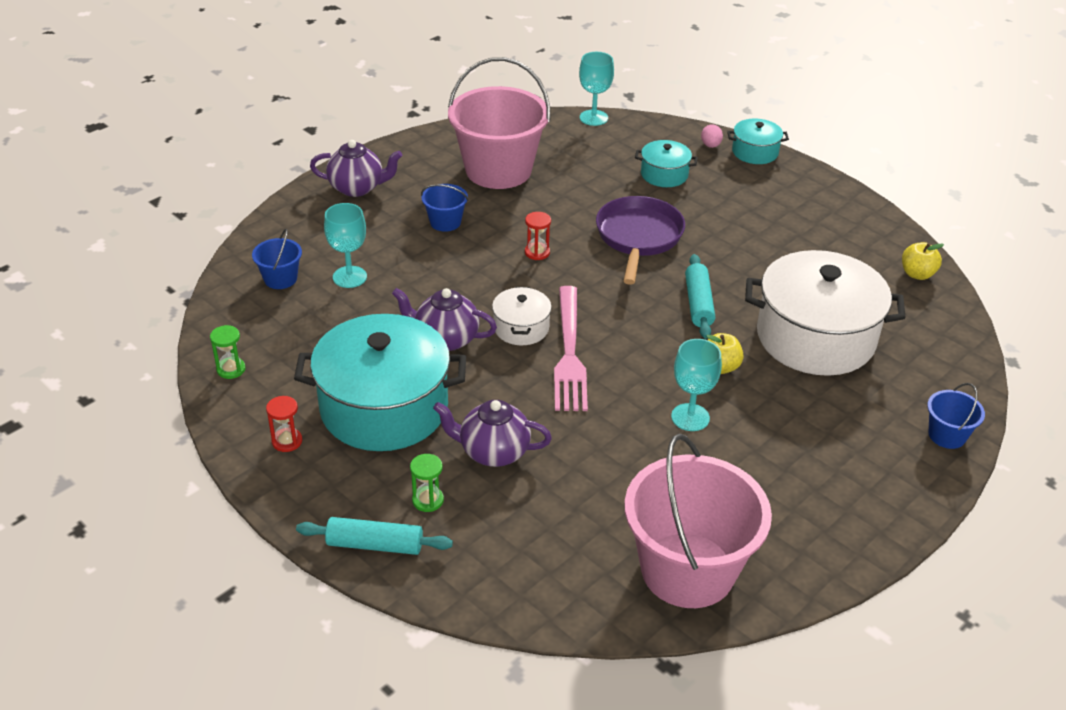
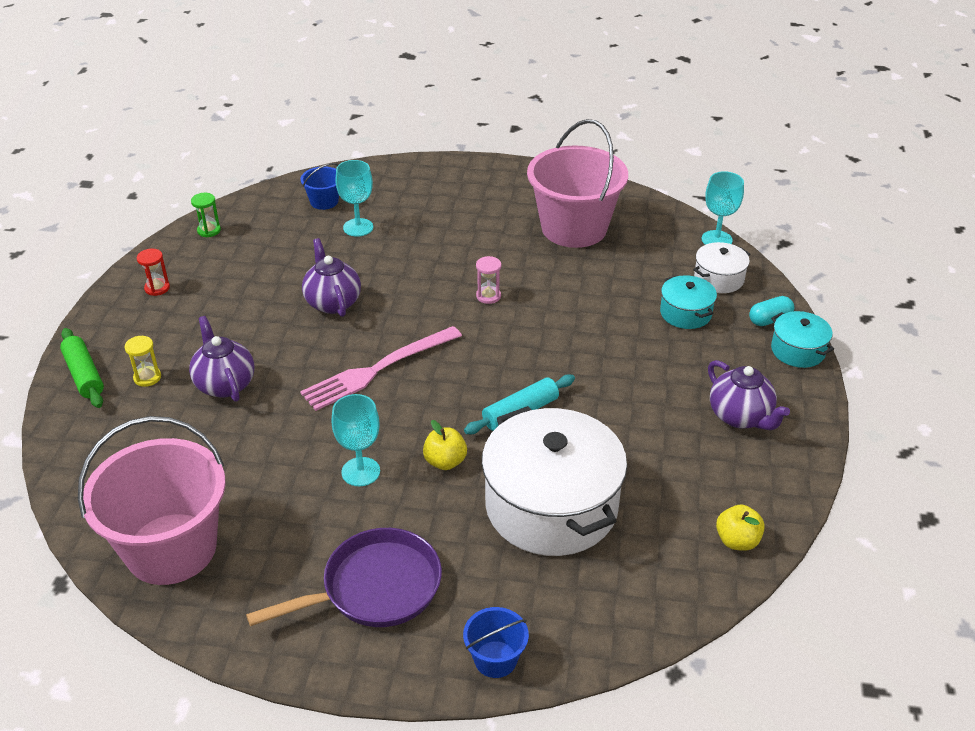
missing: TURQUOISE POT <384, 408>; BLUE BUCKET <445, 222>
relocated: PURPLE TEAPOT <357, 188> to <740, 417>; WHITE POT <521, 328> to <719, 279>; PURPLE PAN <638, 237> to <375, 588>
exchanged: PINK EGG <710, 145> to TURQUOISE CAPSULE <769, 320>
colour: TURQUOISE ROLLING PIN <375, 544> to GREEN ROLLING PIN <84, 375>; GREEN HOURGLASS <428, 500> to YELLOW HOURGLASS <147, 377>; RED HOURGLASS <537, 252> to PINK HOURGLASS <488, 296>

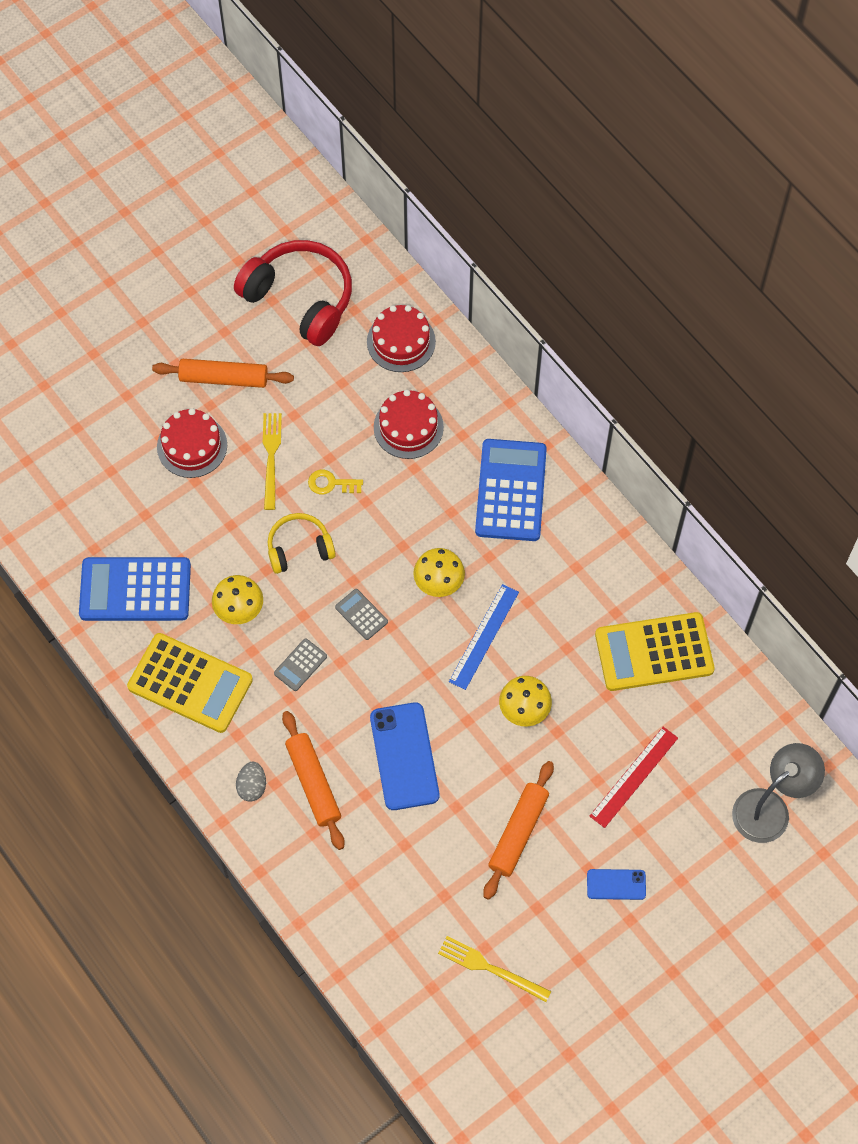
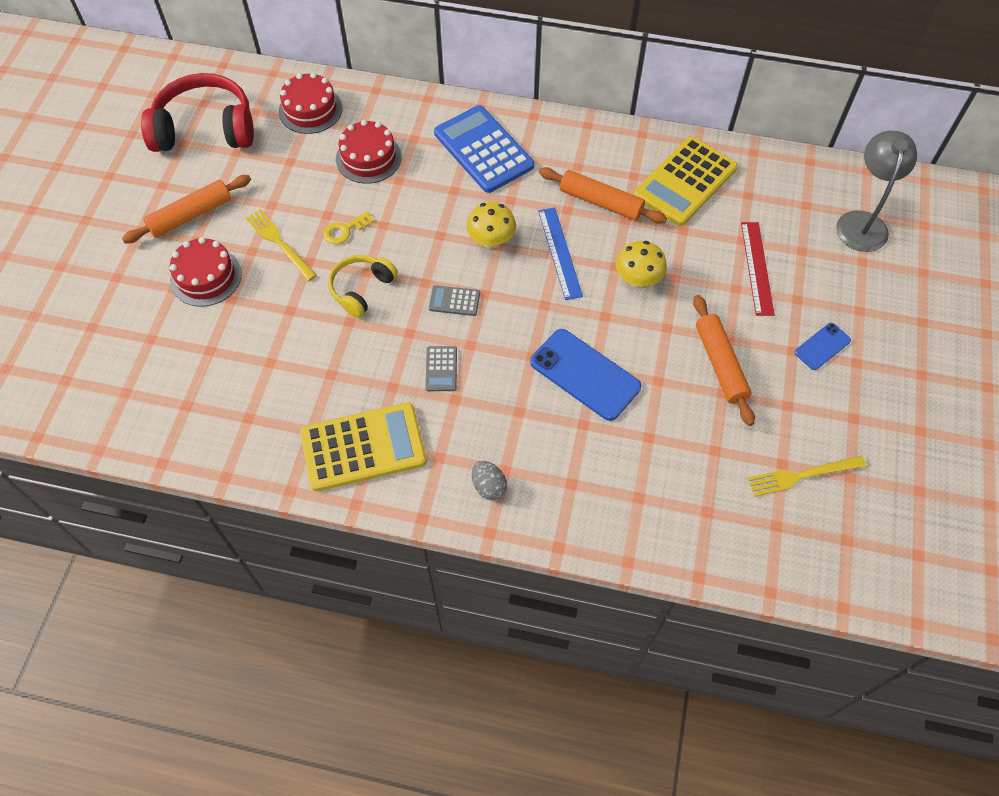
missing: BLUE CALCULATOR <135, 590>; YELLOW MUSHROOM <239, 610>
relocated: ORANGE ROLLING PIN <313, 783> to <601, 202>

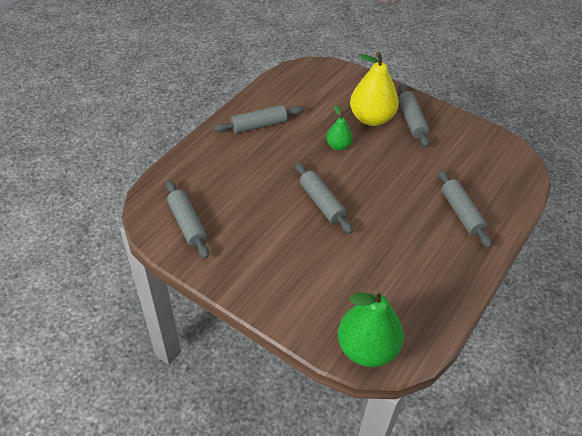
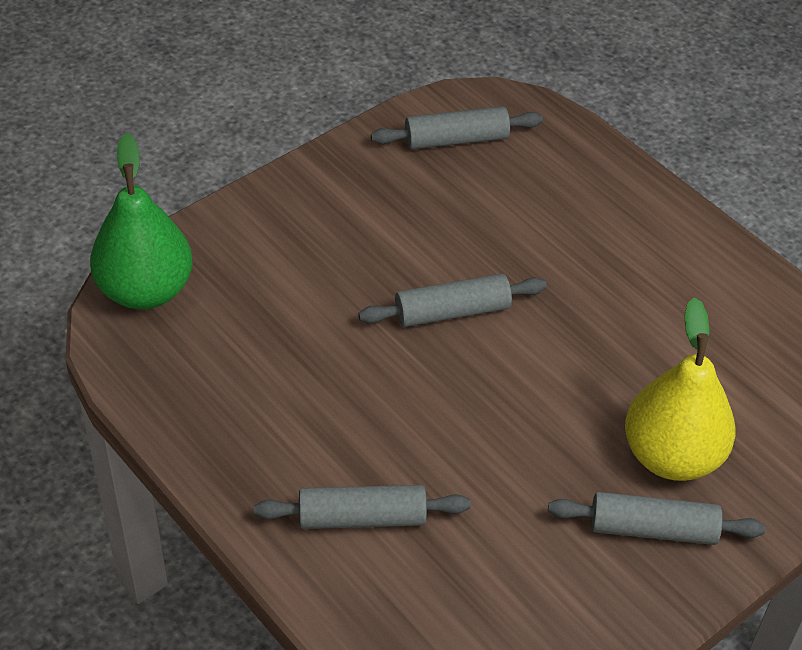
missing: GREY ROLLING PIN <259, 125>; GREEN PEAR <338, 146>

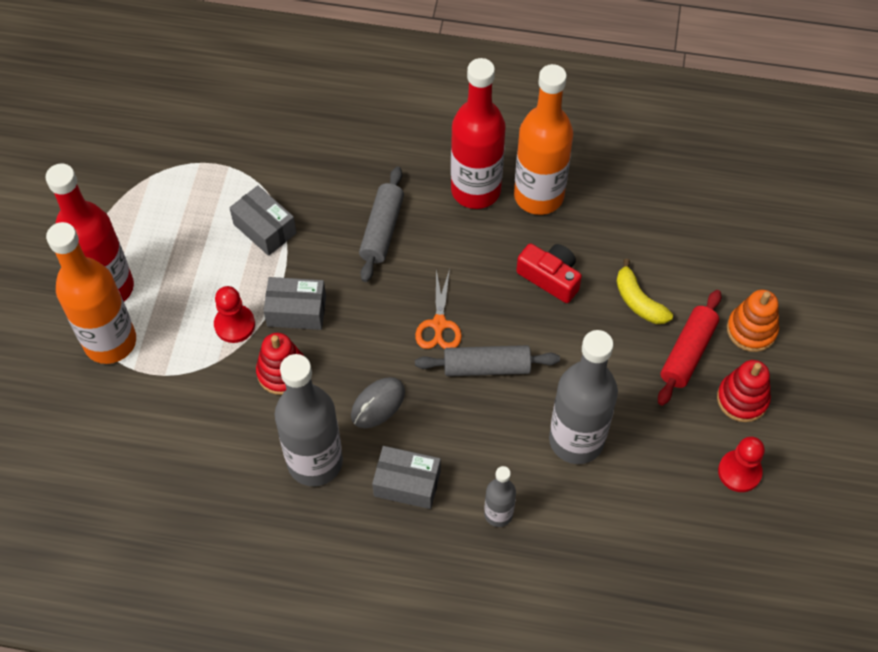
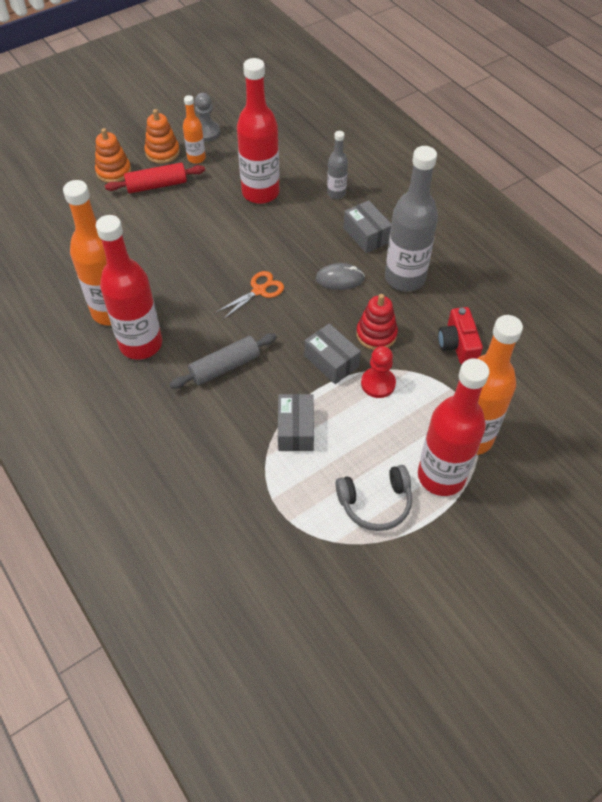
missing: GREY ROLLING PIN <486, 367>; YELLOW BANANA <638, 301>
appeared: ORANGE BOTTLE <196, 158>; GREY HEADPHONES <375, 503>
relocated: RED CAMERA <550, 278> to <458, 344>
colour: GREY BOTTLE <576, 440> to RED BOTTLE <260, 193>; RED STACKING TOY <742, 399> to ORANGE STACKING TOY <162, 152>; RED PAWN <739, 472> to GREY PAWN <206, 132>

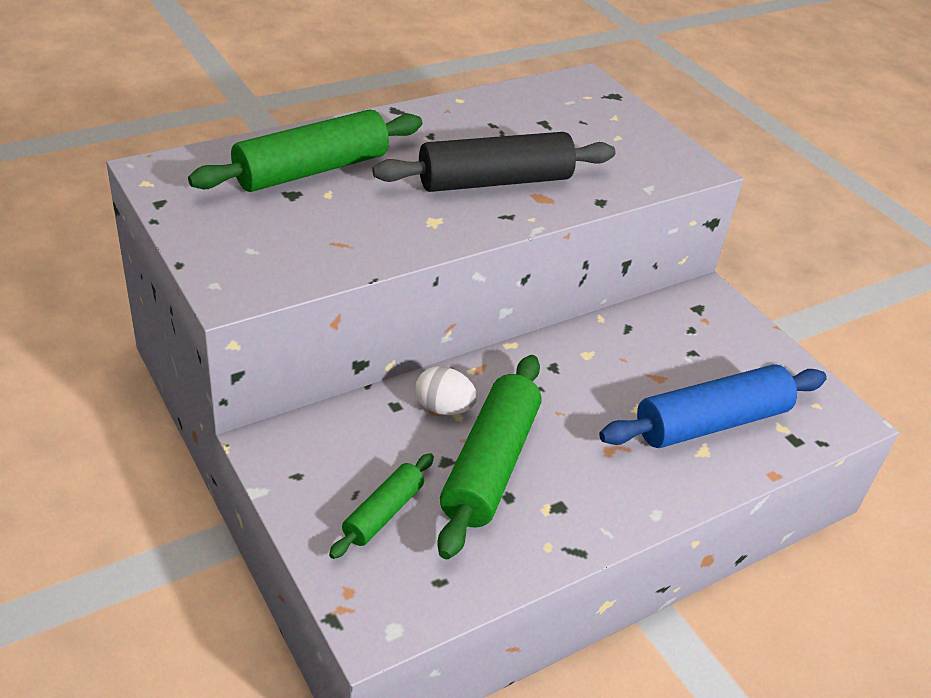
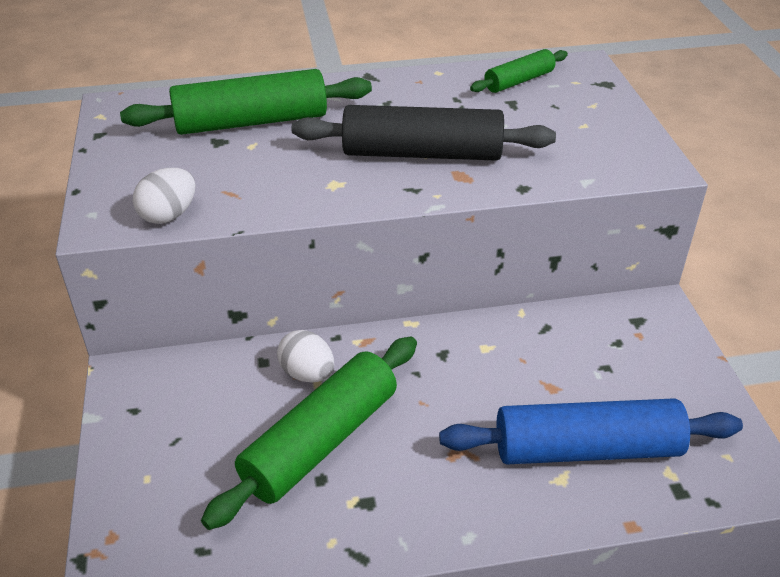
appeared: WHITE EGG <169, 215>
relocated: GREEN ROLLING PIN <383, 513> to <519, 81>

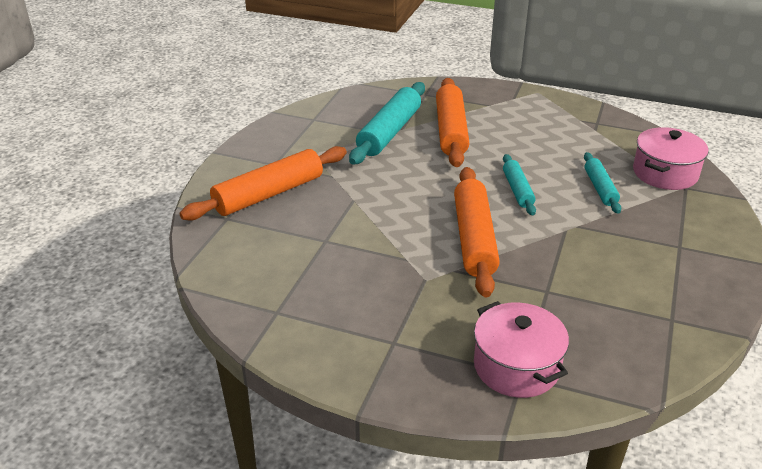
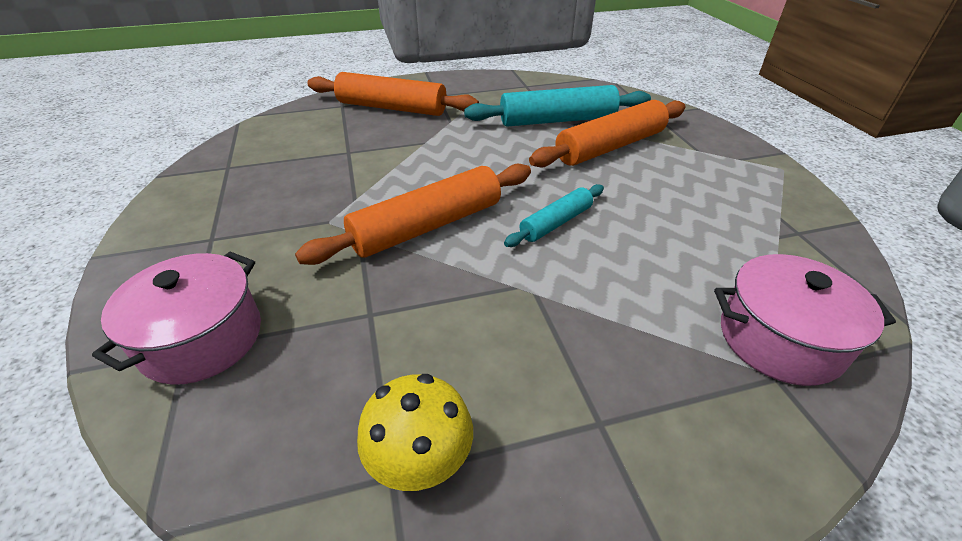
missing: TURQUOISE ROLLING PIN <600, 188>
appeared: YELLOW MUSHROOM <420, 461>

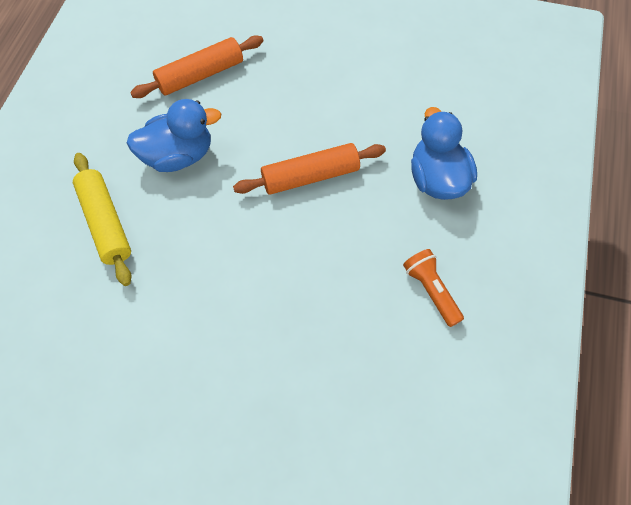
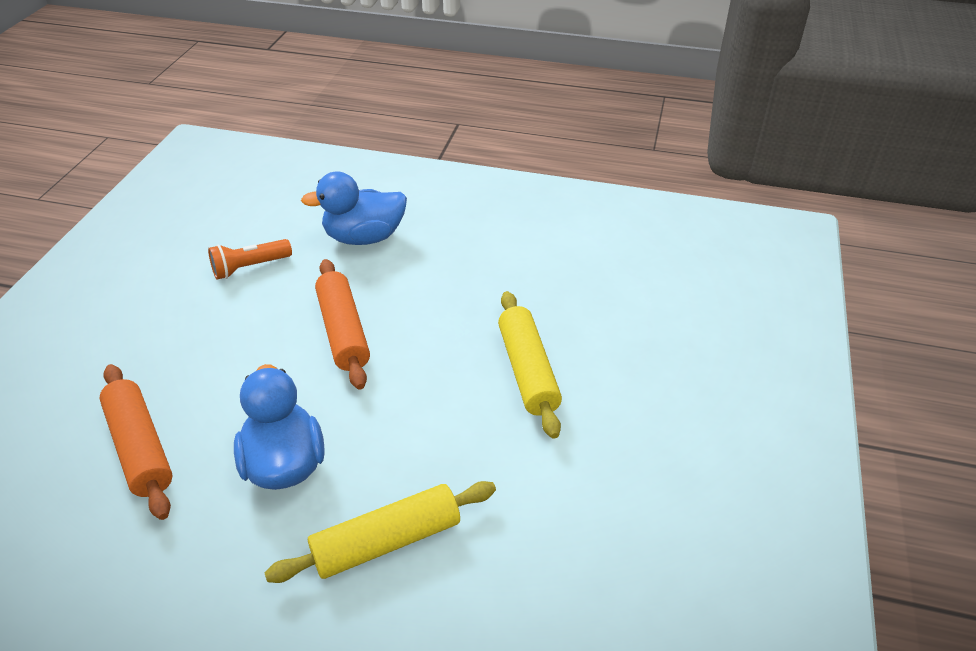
appeared: YELLOW ROLLING PIN <527, 371>
relocated: ORANGE FLASHLIGHT <431, 291> to <250, 267>

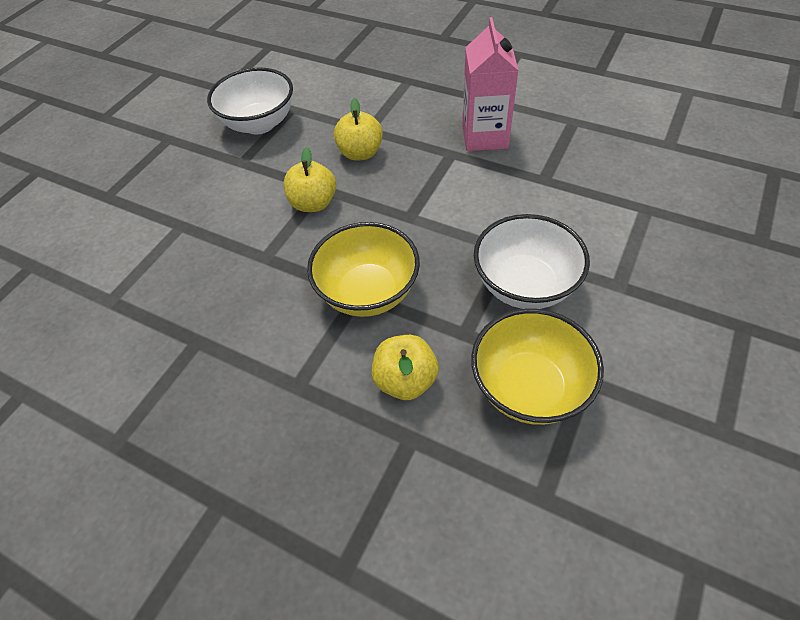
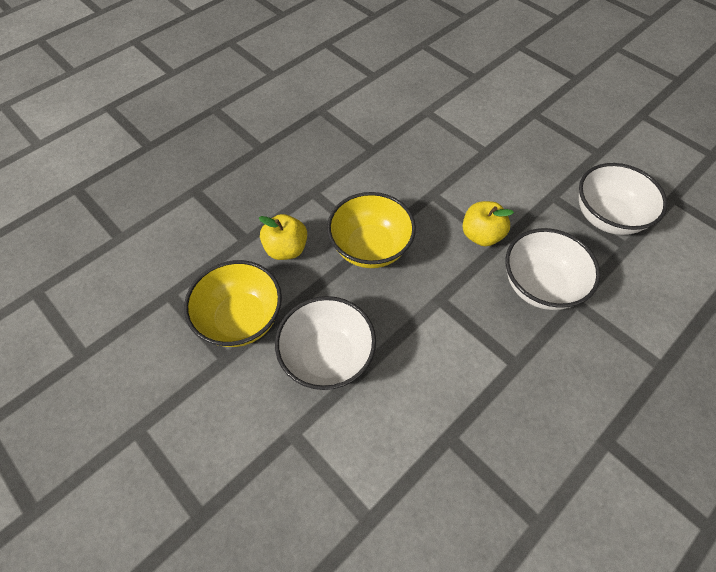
missing: PINK CARTON <484, 136>
exchanged: YELLOW APPLE <360, 153> to WHITE BOWL <539, 286>

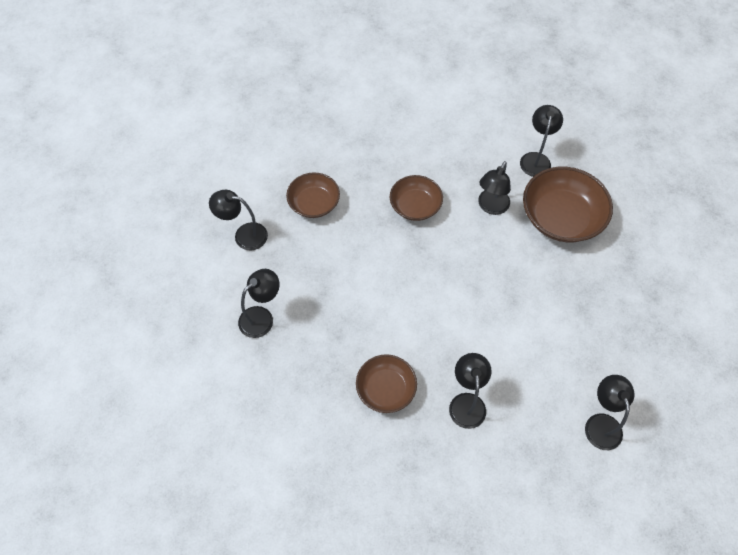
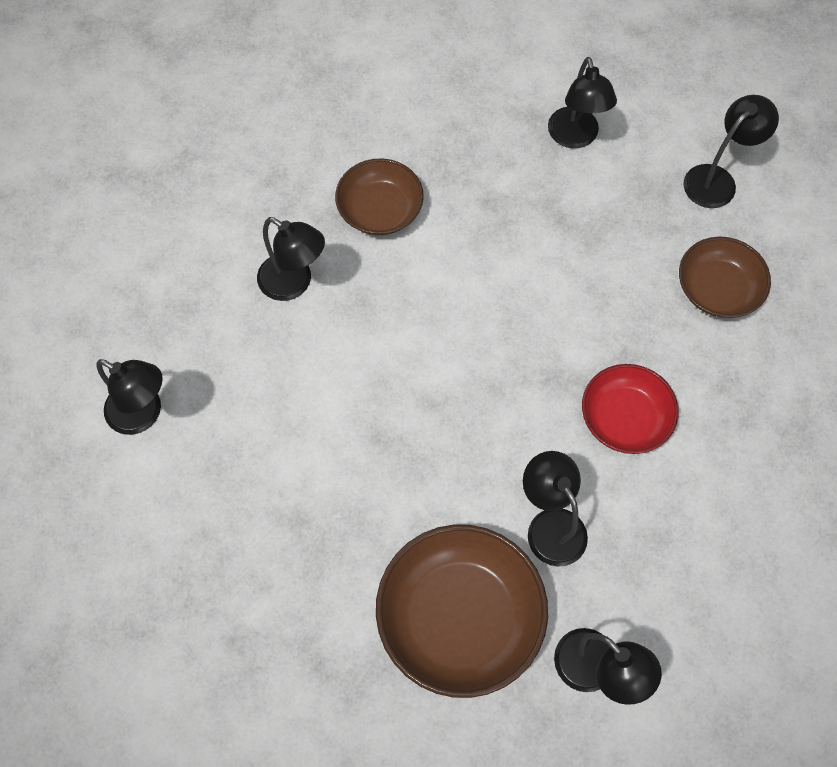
colour: BROWN BOWL <415, 206> to RED BOWL <624, 418>

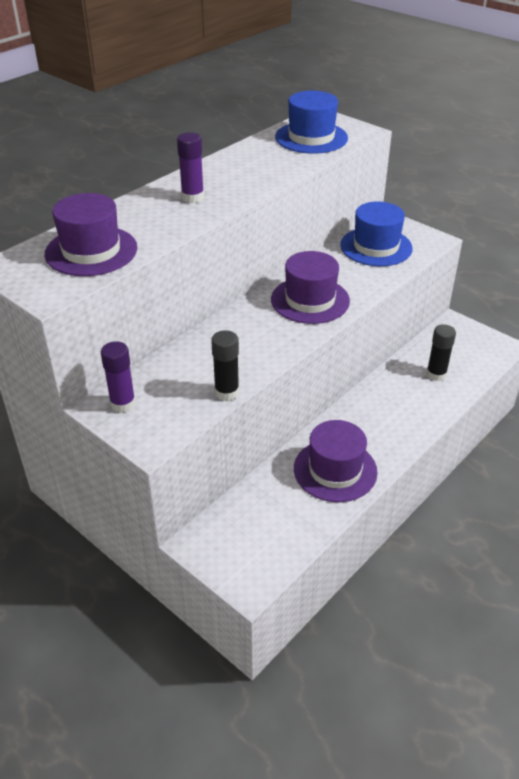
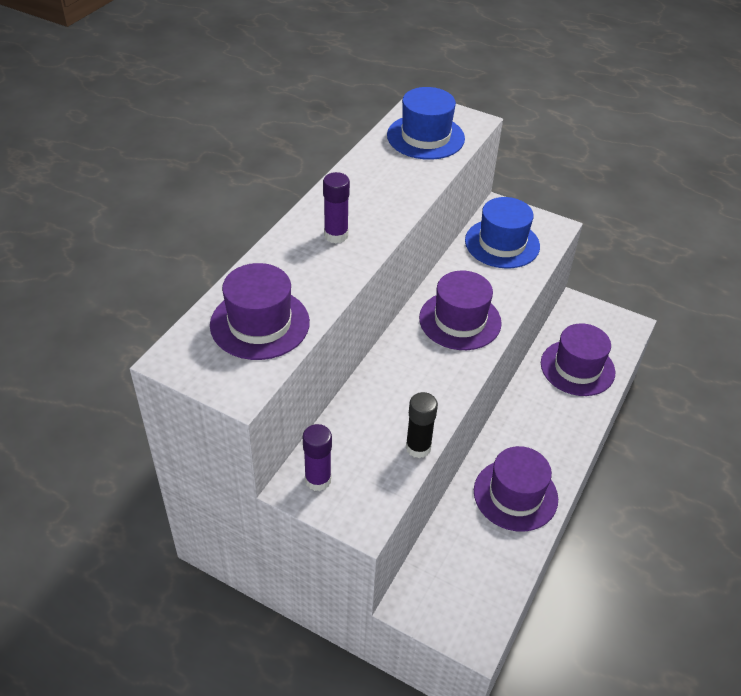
exchanged: BLACK GLUE STICK <436, 374> to PURPLE HAT <577, 368>

